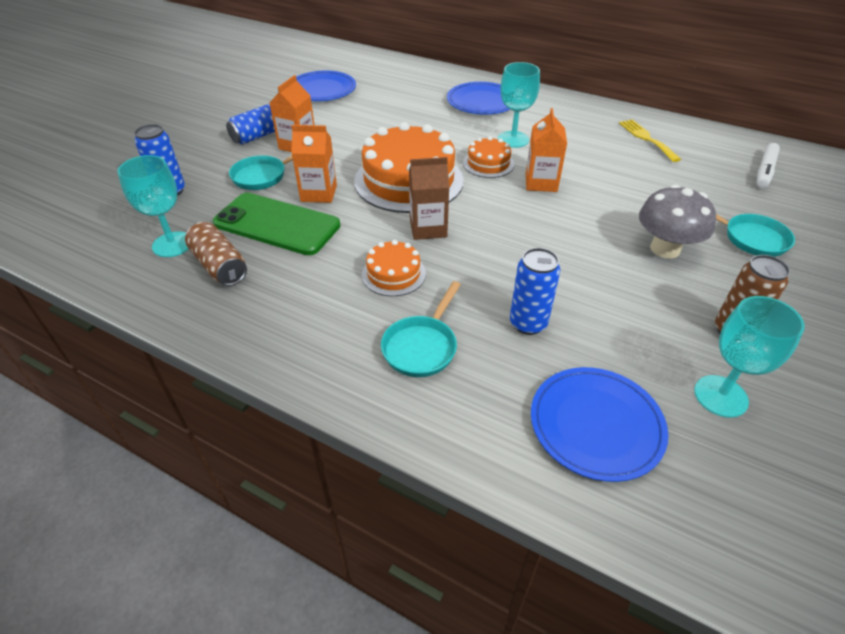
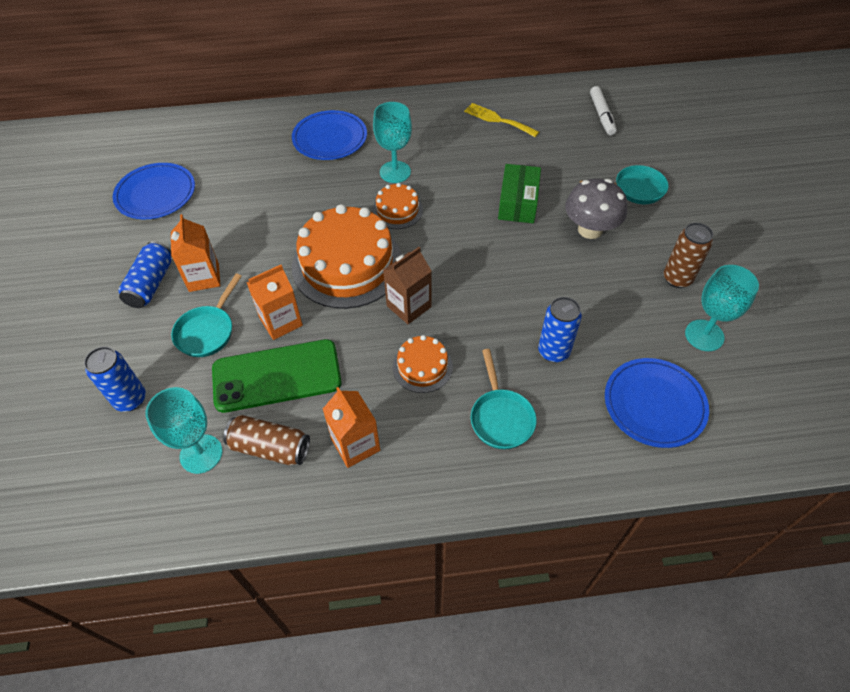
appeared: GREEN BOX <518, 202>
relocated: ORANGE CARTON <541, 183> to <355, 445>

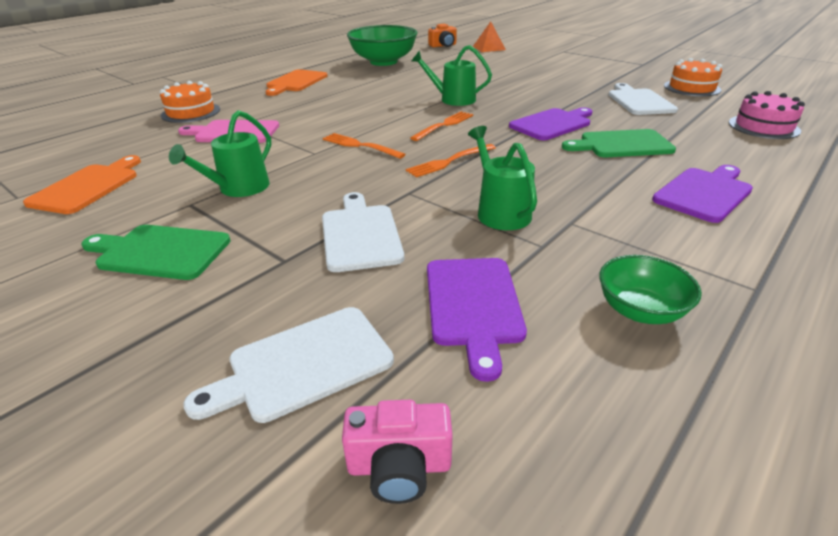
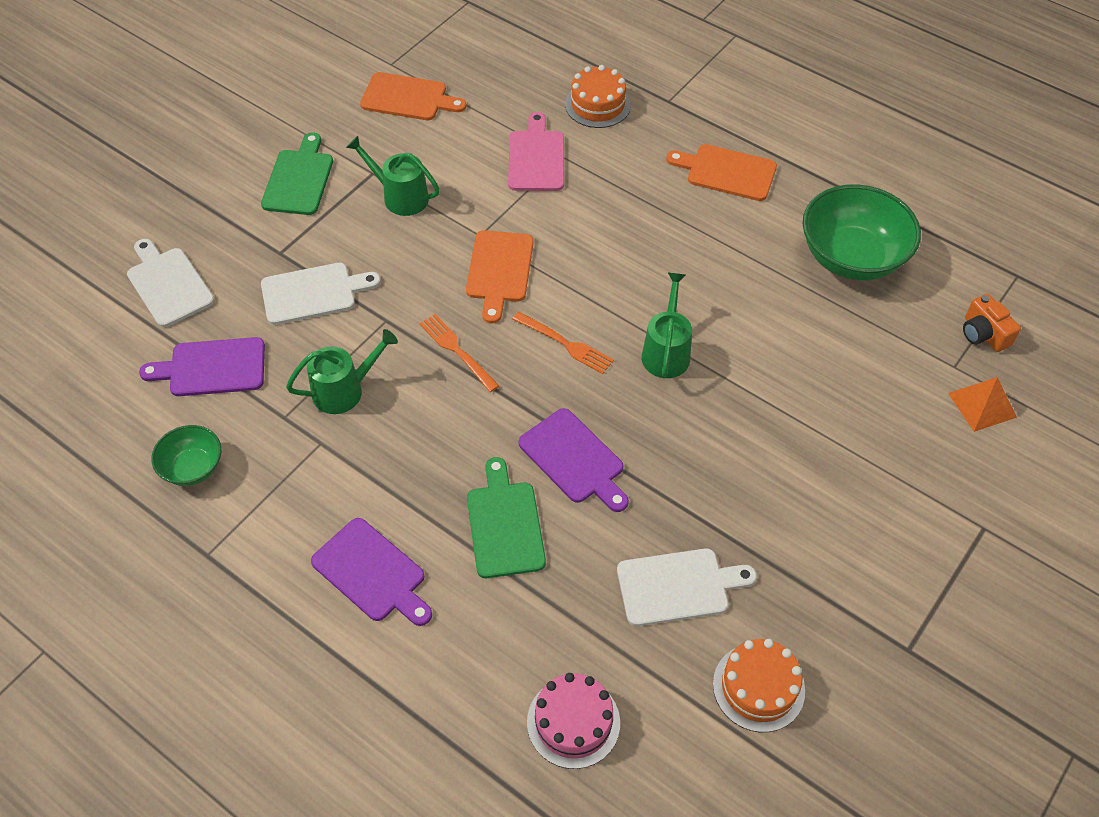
missing: PINK CAMERA <399, 466>
exchanged: ORANGE FORK <360, 146> to ORANGE CUTTING BOARD <499, 270>

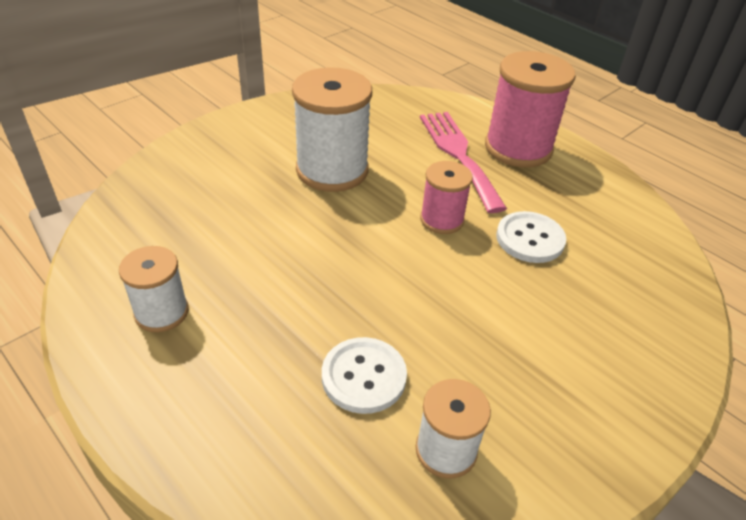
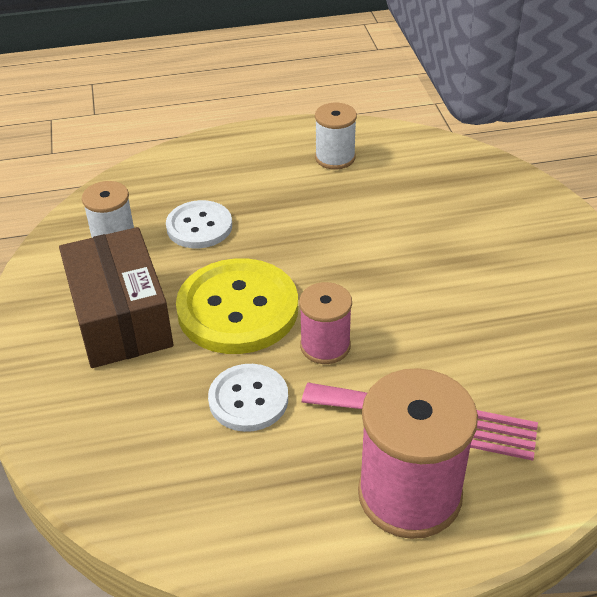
missing: WHITE SPOOL <332, 170>
appeared: BROWN BOX <120, 317>; YELLOW BUTTON <238, 309>

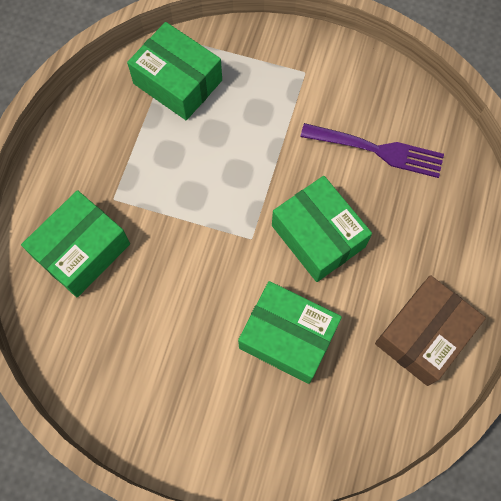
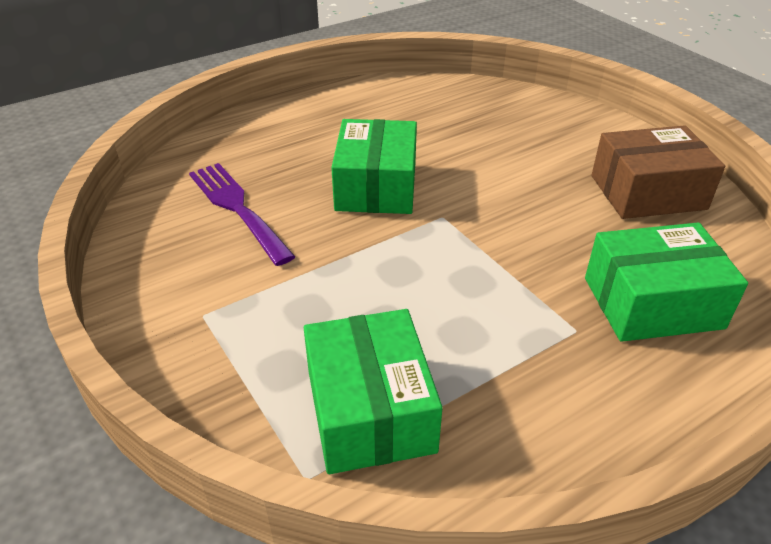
missing: GREEN BOX <288, 337>
relocated: BROWN BOX <423, 335> to <647, 192>

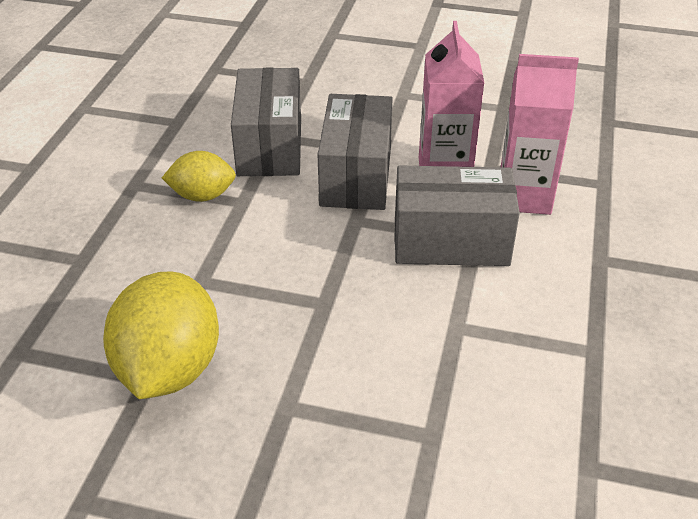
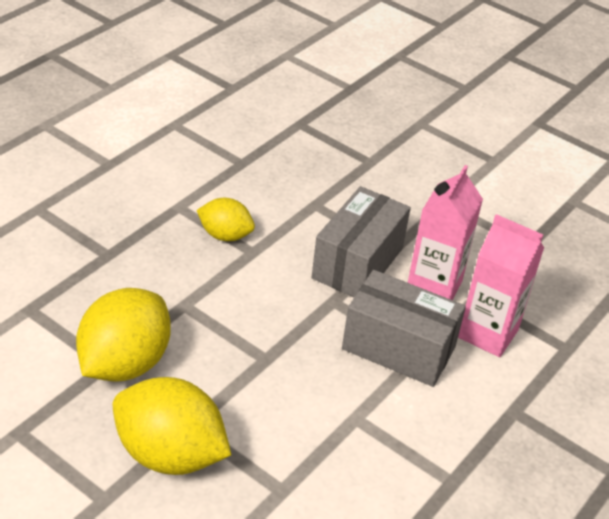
missing: GREY BOX <269, 146>
appeared: YELLOW LEMON <170, 454>

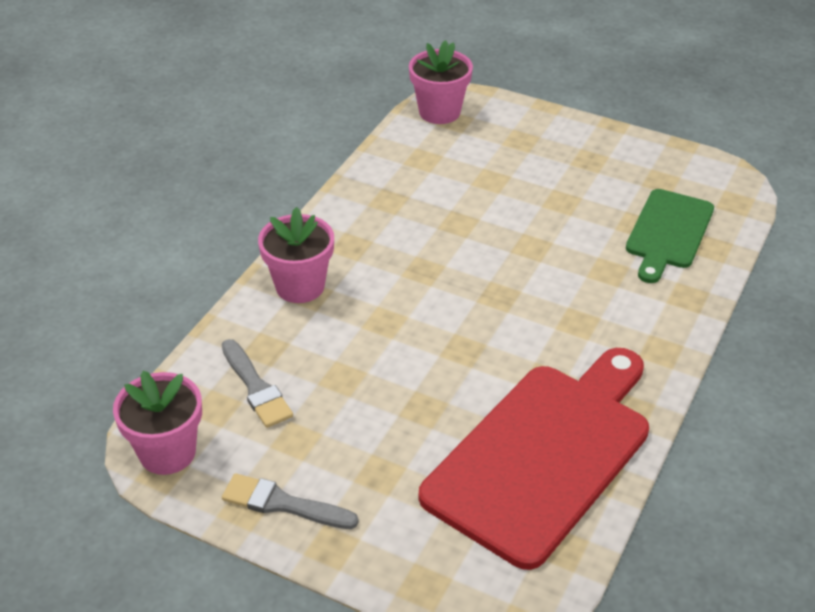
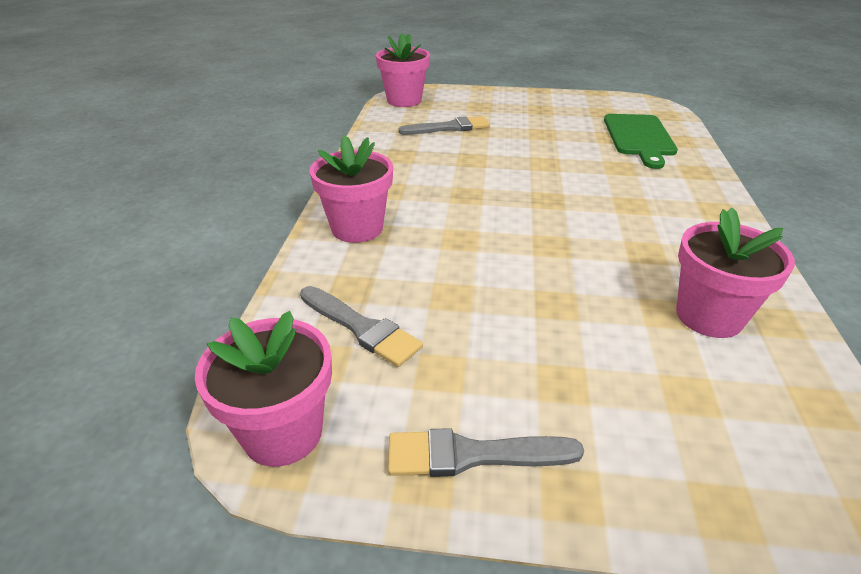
appeared: GREY BRUSH <449, 128>
exchanged: RED CUTTING BOARD <543, 455> to PINK FLOWER POT <709, 316>

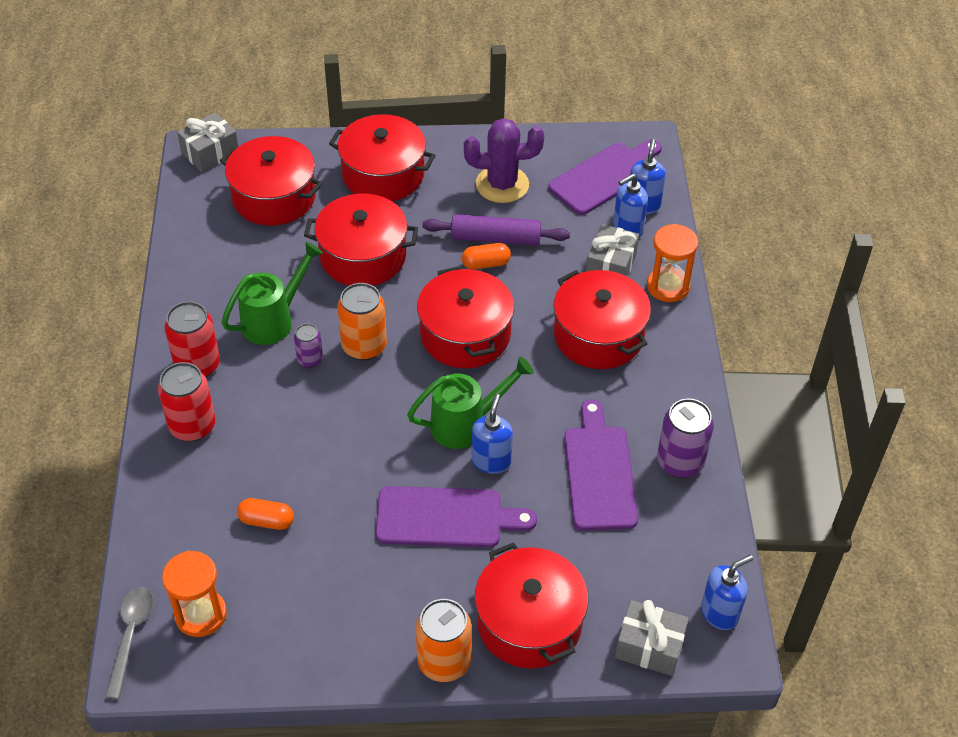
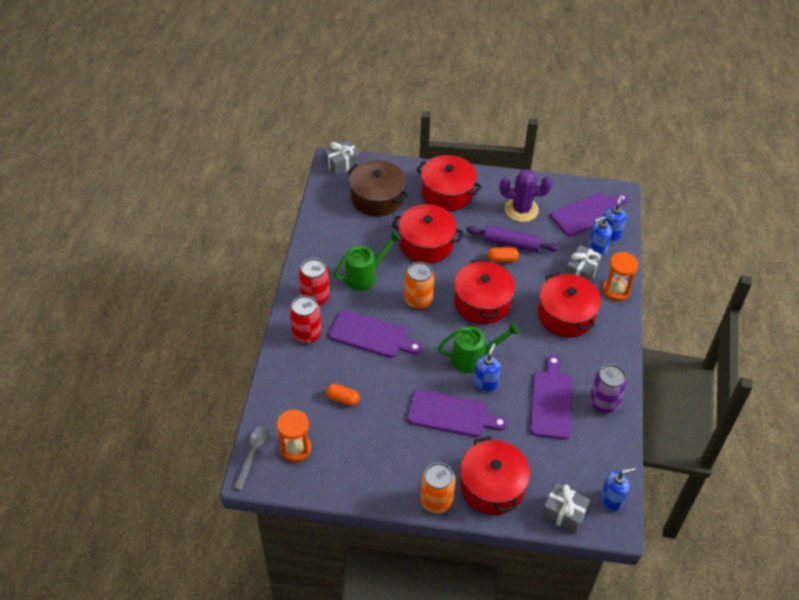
missing: PURPLE CAN <310, 359>
appeared: PURPLE CUTTING BOARD <371, 335>
colour: RED POT <274, 197> to BROWN POT <377, 198>

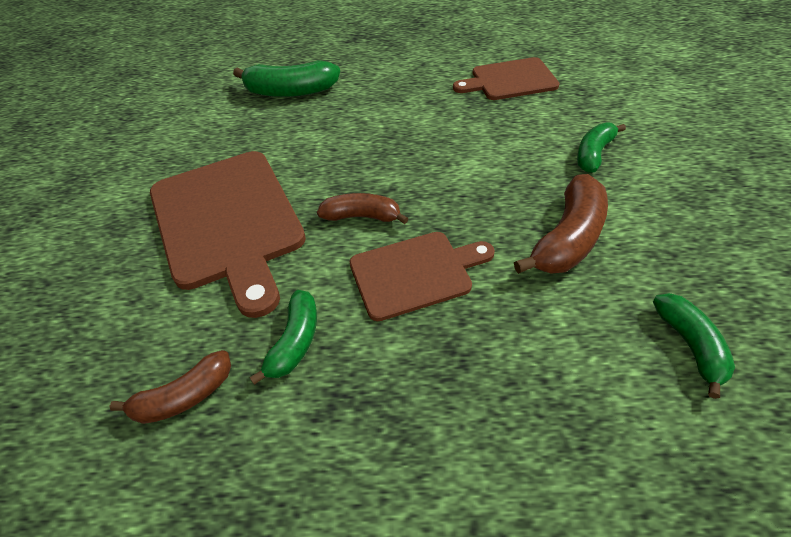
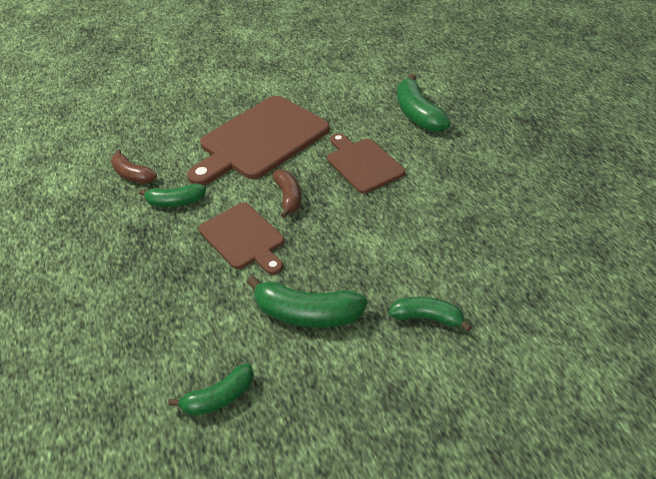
relocated: BROWN CUTTING BOARD <510, 80> to <363, 164>
colour: BROWN BANANA <567, 239> to GREEN BANANA <306, 314>

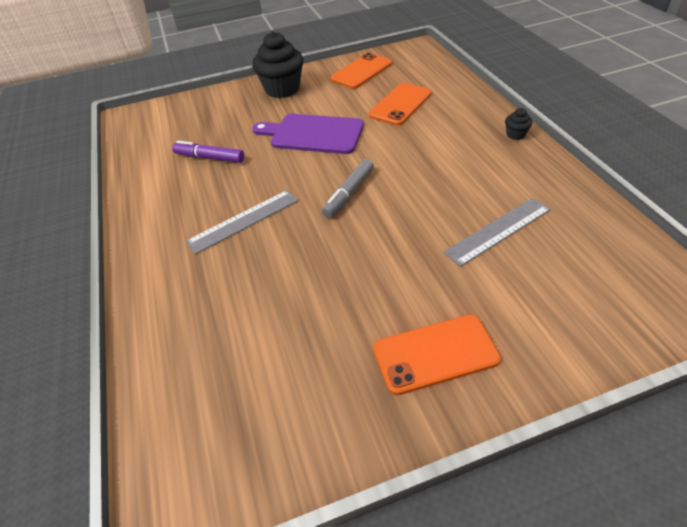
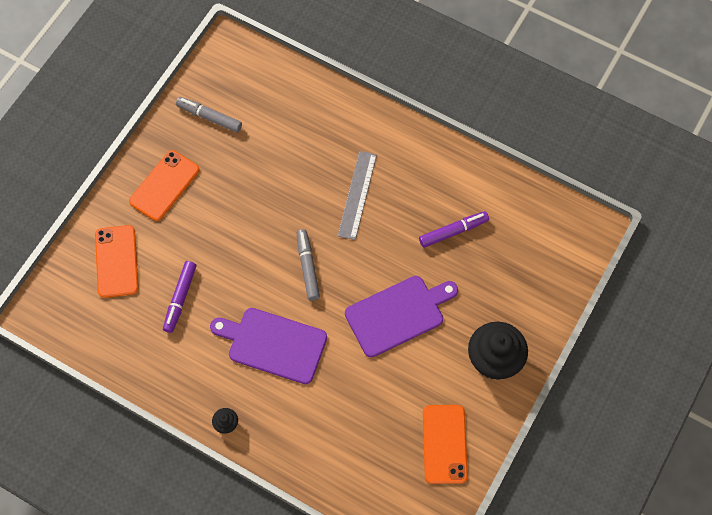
appeared: GREY MARKER <209, 117>; PURPLE CUTTING BOARD <273, 344>
relocated: ORANGE PHONE <400, 104> to <116, 261>
exchanged: GREY RULER <498, 231> to PURPLE MARKER <180, 299>

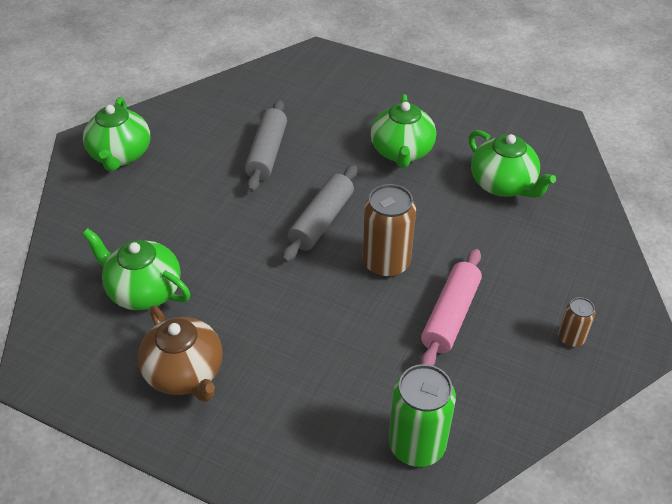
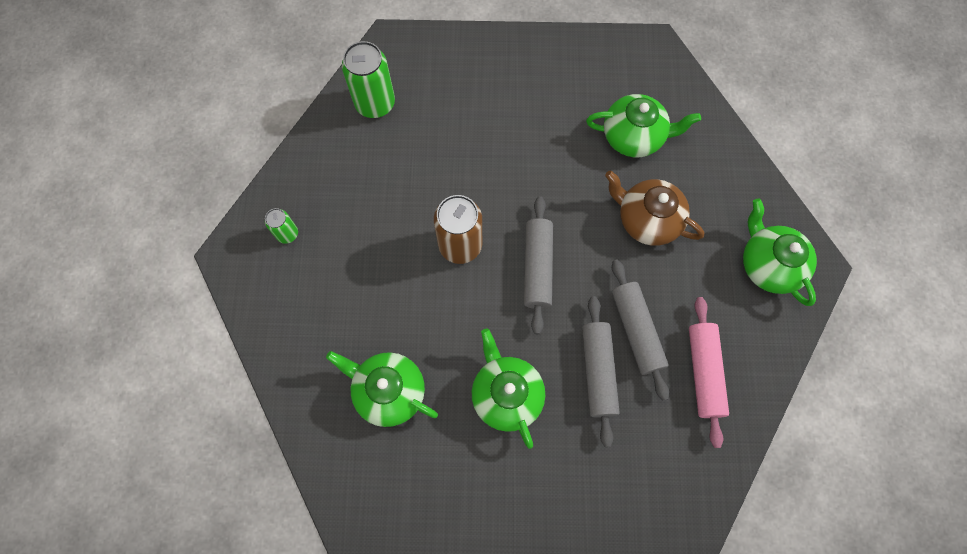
appeared: GREY ROLLING PIN <598, 371>
relocated: BROWN TEAPOT <185, 373> to <647, 220>; PINK ROLLING PIN <450, 315> to <704, 372>
colour: BROWN CAN <571, 338> to GREEN CAN <287, 234>

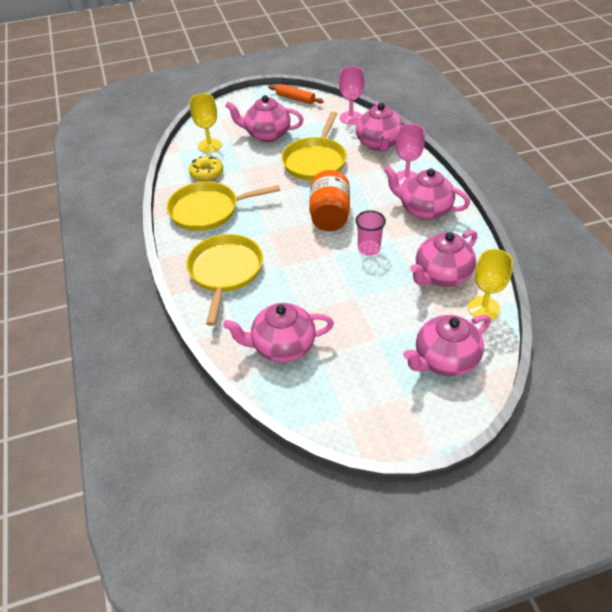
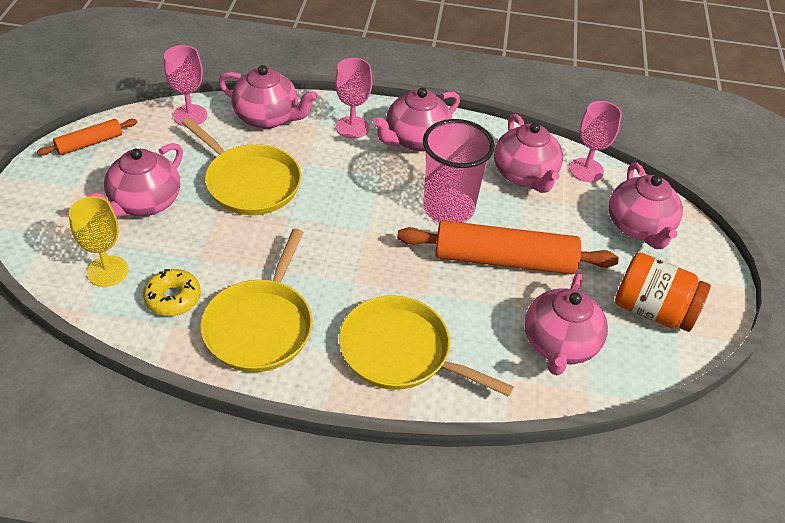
appeared: ORANGE ROLLING PIN <504, 260>
relocated: ORANGE JAR <329, 215> to <652, 310>
colour: YELLOW GOBLET <483, 308> to PINK GOBLET <586, 170>
size: PINK CUP <369, 249> = <448, 208> x1.81

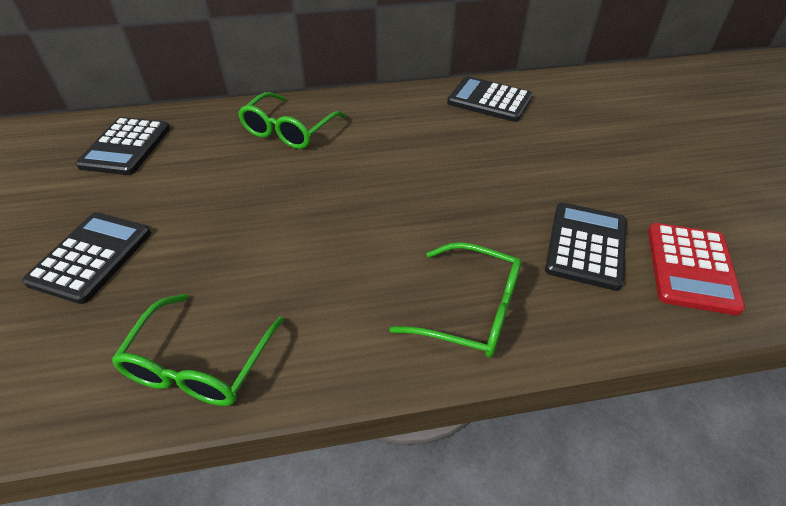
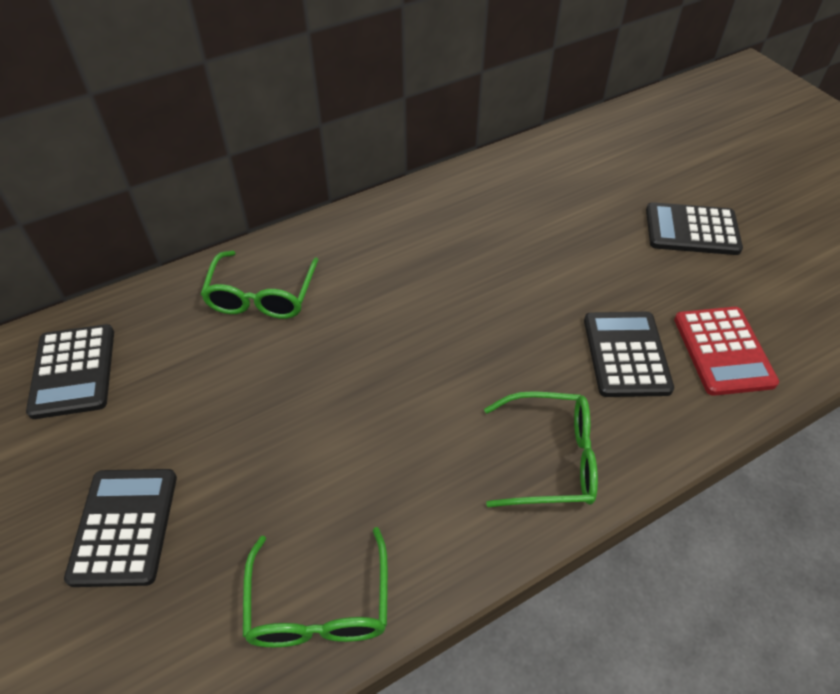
relocated: BLACK CALCULATOR <489, 100> to <692, 230>

